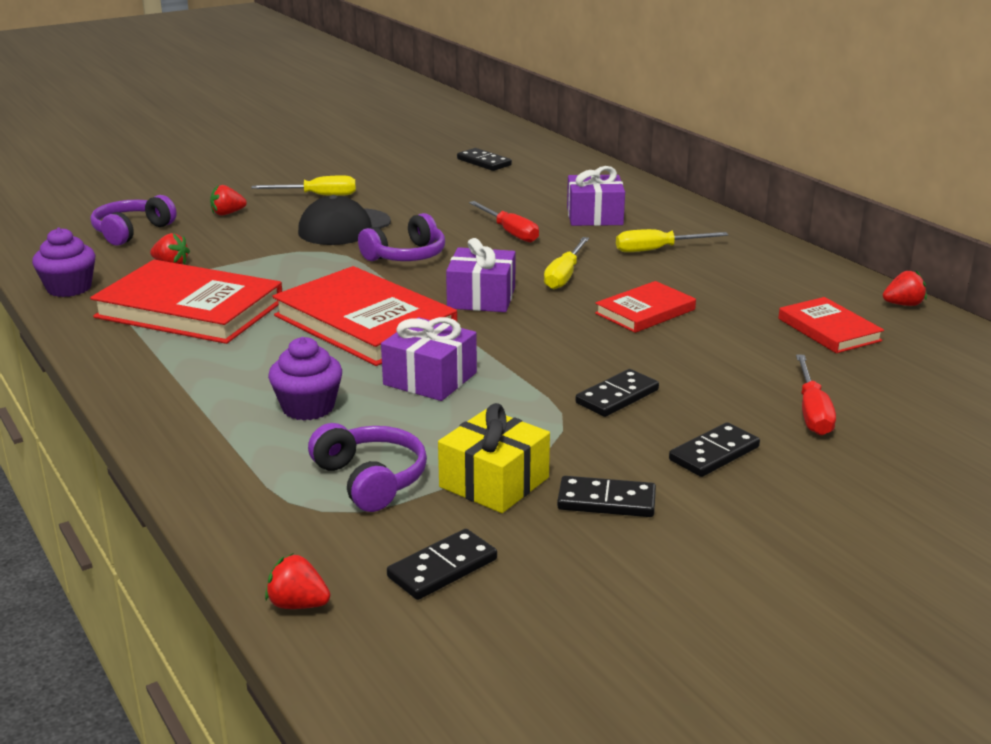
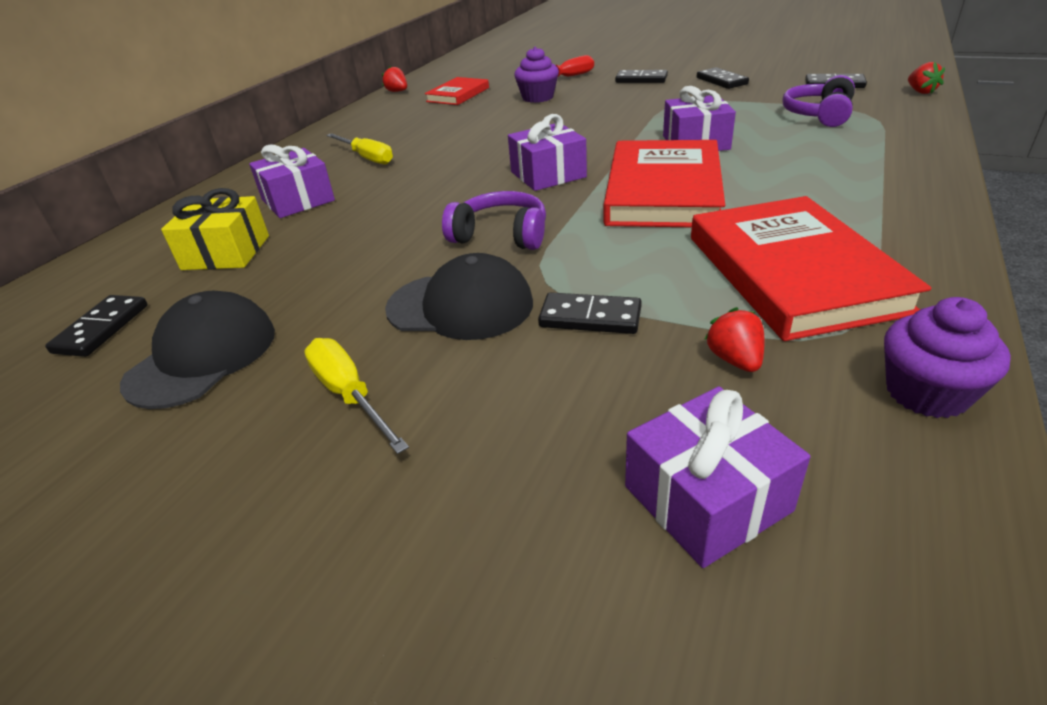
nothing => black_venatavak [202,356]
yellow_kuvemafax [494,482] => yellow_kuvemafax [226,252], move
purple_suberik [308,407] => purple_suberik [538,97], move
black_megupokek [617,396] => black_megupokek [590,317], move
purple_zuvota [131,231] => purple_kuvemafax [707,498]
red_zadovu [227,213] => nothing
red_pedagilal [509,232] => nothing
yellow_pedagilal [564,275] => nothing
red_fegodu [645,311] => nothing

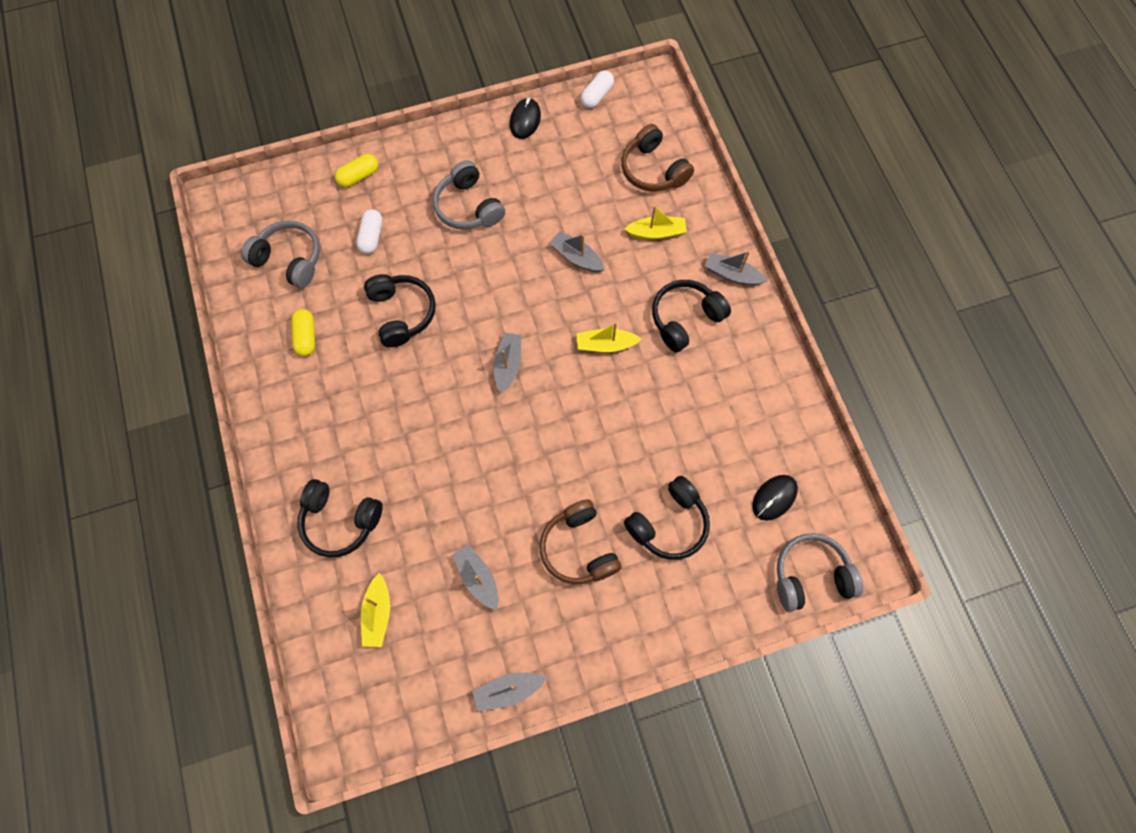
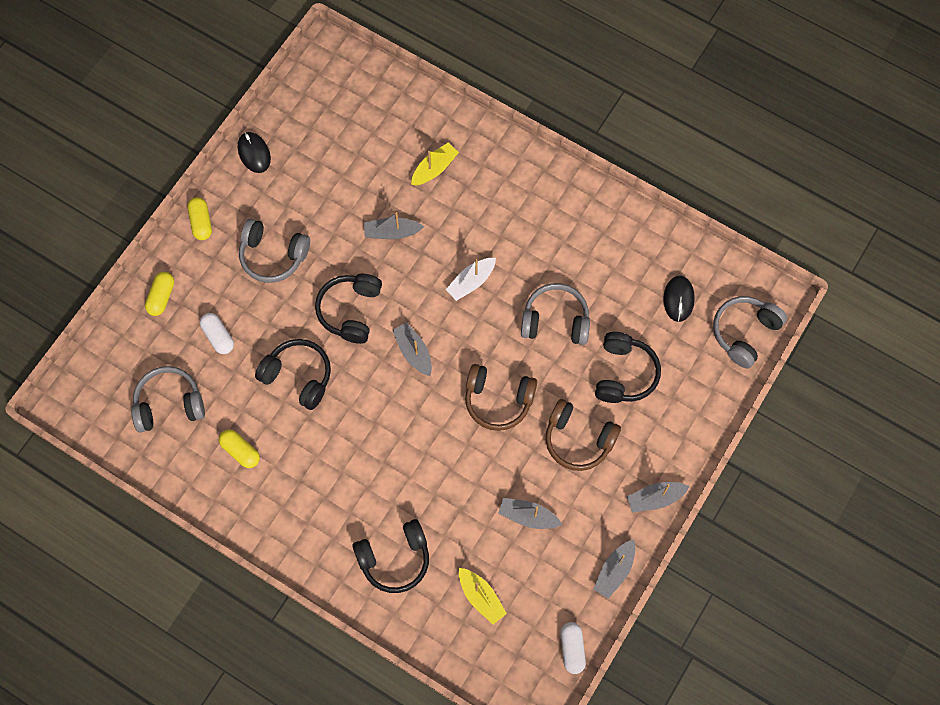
nothing => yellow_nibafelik [201,222]
black_zuvota [685,319] => black_zuvota [350,311], move
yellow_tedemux [605,345] => white_tedemux [471,282]
brown_zuvota [653,170] => brown_zuvota [498,400], move
nothing => grey_zuvota [555,321]
white_nibafelik [597,96] => white_nibafelik [572,649], move
grey_tedemux [732,274] => grey_tedemux [655,498], move

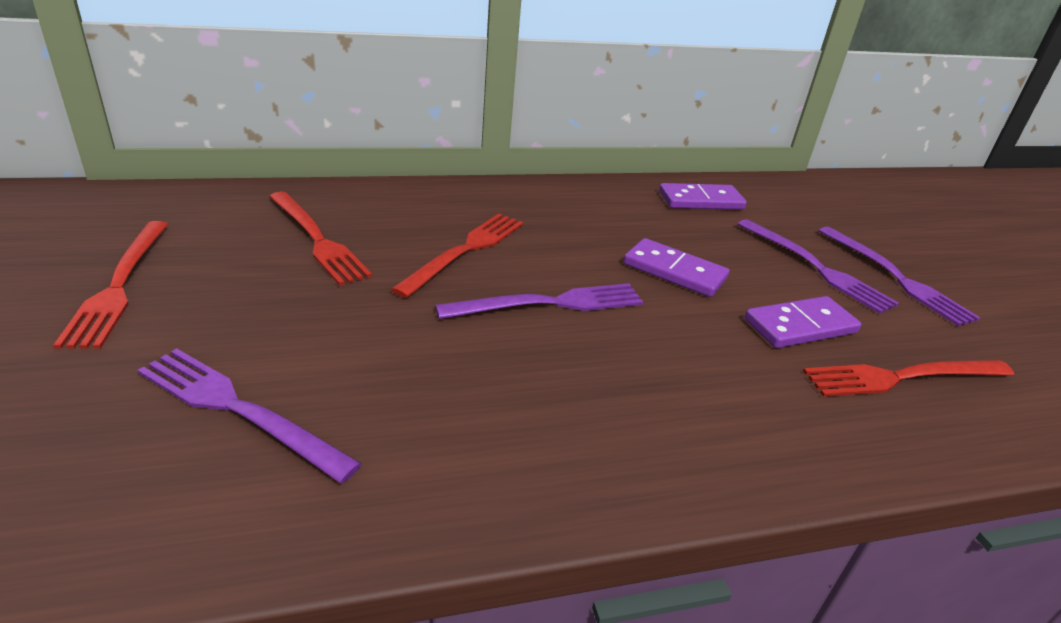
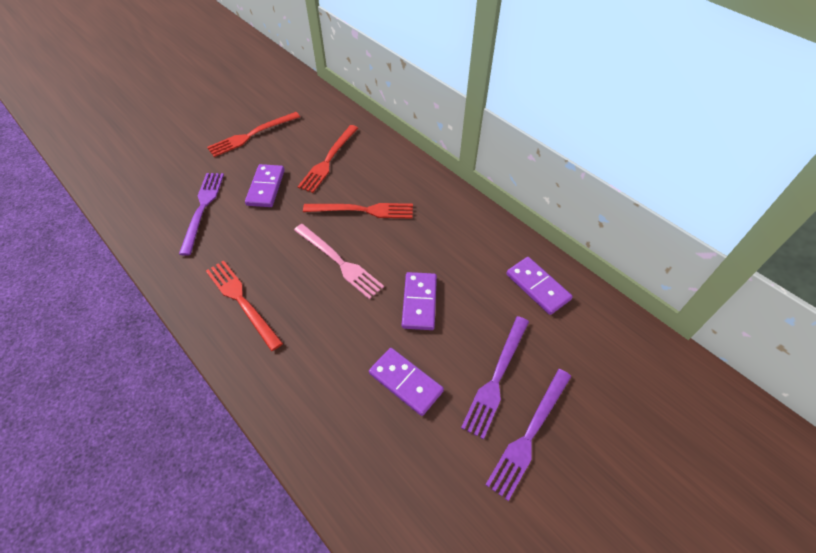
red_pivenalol [902,377] => red_pivenalol [242,301], move
nothing => purple_megupokek [266,187]
purple_pivenalol [549,304] => pink_pivenalol [339,262]

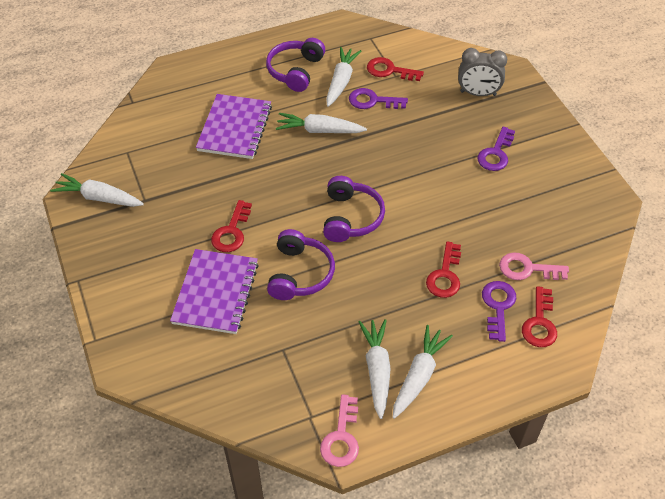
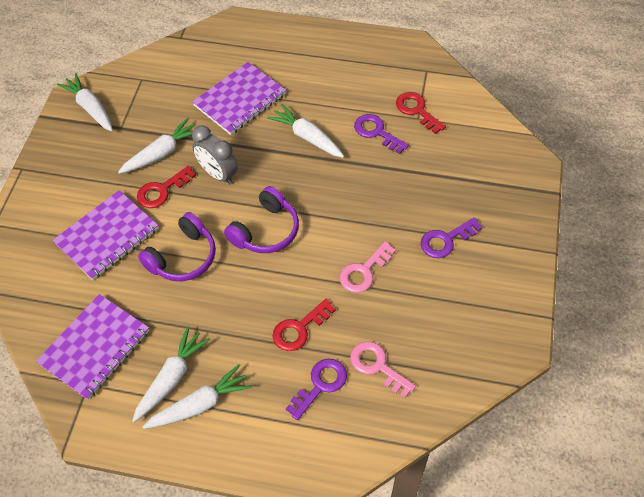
nothing => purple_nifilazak [95,347]
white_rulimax [341,81] => white_rulimax [162,153], move
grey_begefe [478,93] => grey_begefe [218,174], move
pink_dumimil [341,437] => pink_dumimil [364,271], move
purple_zuvota [295,71] => nothing
red_dumimil [540,323] => nothing

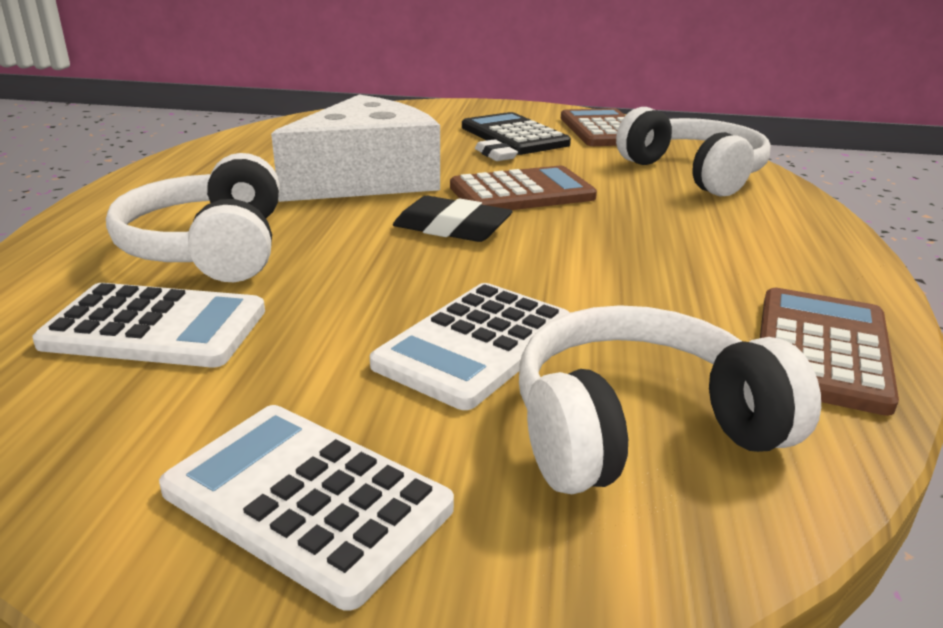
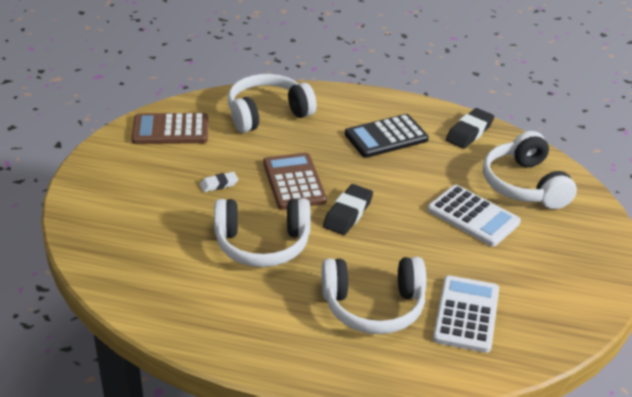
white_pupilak [367,180] => white_zuvota [262,244]
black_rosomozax [514,136] => black_rosomozax [386,137], move
brown_rosomozax [822,350] => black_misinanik [469,132]
white_rosomozax [307,499] => nothing

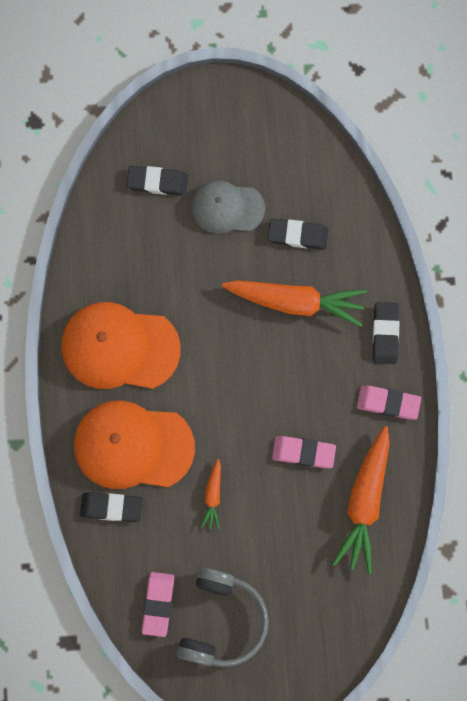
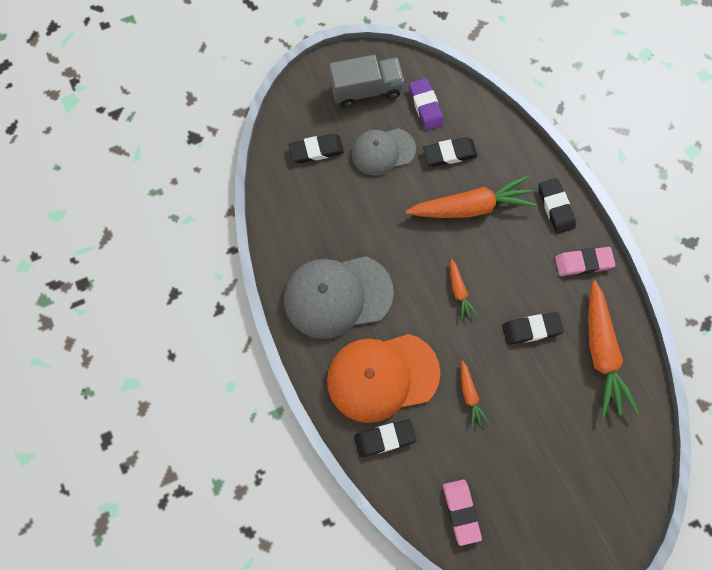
orange_venatavak [119,347] => grey_venatavak [337,296]
nothing => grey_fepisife [366,90]
nothing => purple_misinanik [425,106]
nothing => orange_rulimax [459,291]
pink_misinanik [303,453] => black_misinanik [531,329]
grey_zuvota [222,621] => nothing

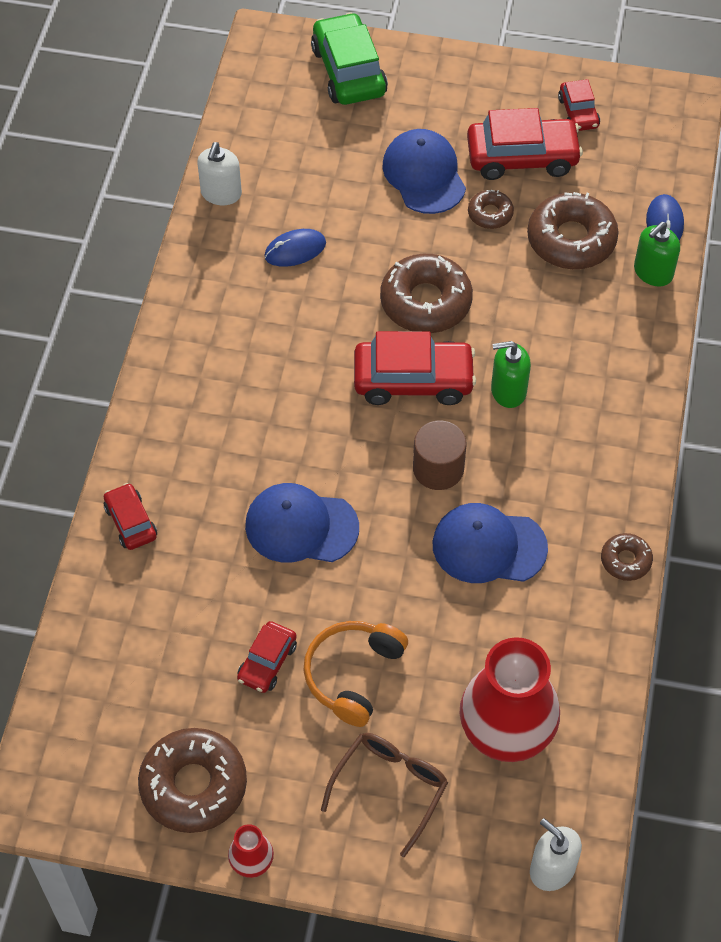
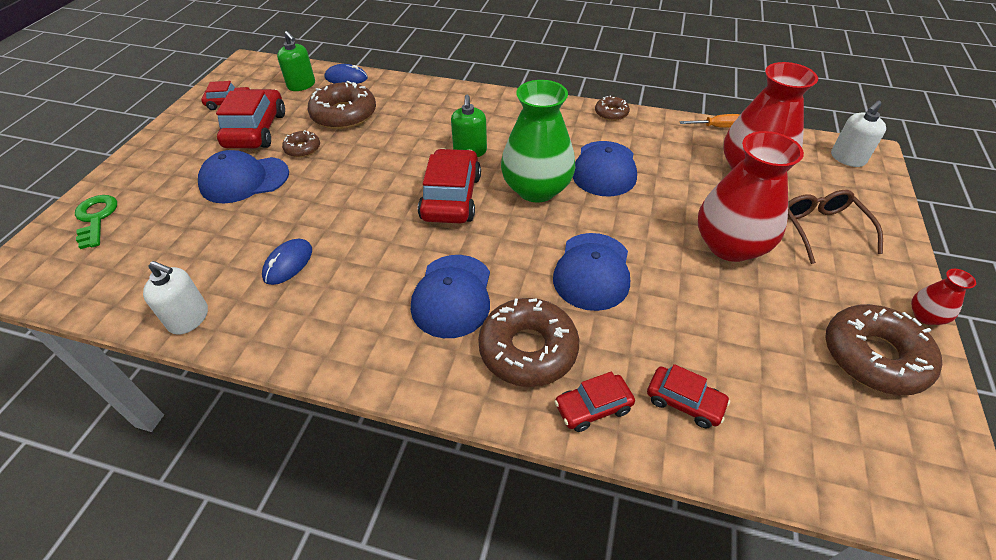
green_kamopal [348,71] => green_dumimil [96,218]
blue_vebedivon [295,250] => blue_vebedivon [288,263], 45 degrees clockwise
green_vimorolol [653,272] => green_vimorolol [301,85], move
nothing => blue_venatavak [452,296]
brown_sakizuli [425,302] => brown_sakizuli [528,349], move
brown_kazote [438,468] => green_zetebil [536,189]
red_kamopal [267,662] => red_kamopal [684,402], move
nothing => orange_pedagilal [717,127]
orange_zuvota [352,674] => red_zetebil [730,245]
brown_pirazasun [390,789] => brown_pirazasun [822,230], 45 degrees clockwise

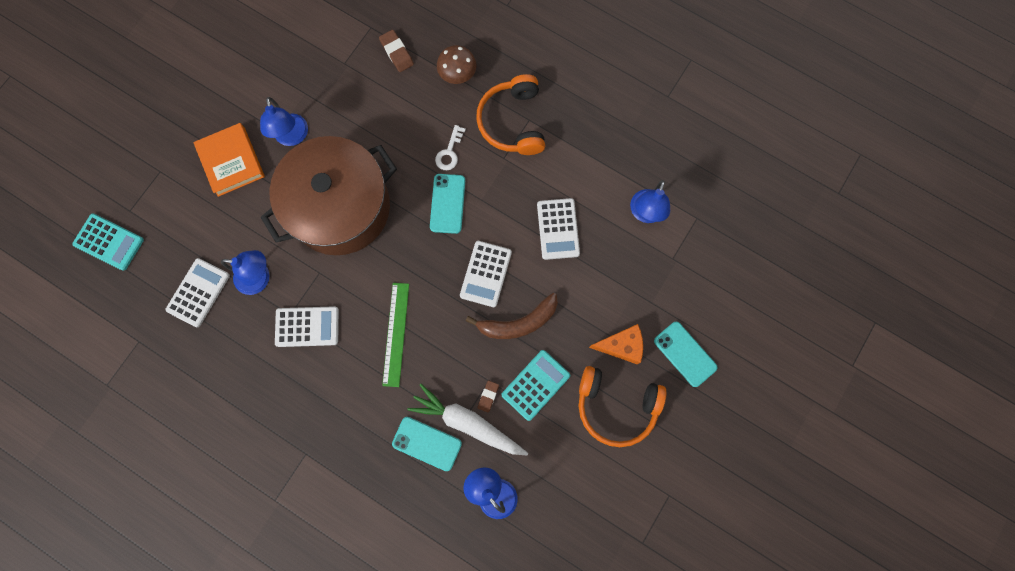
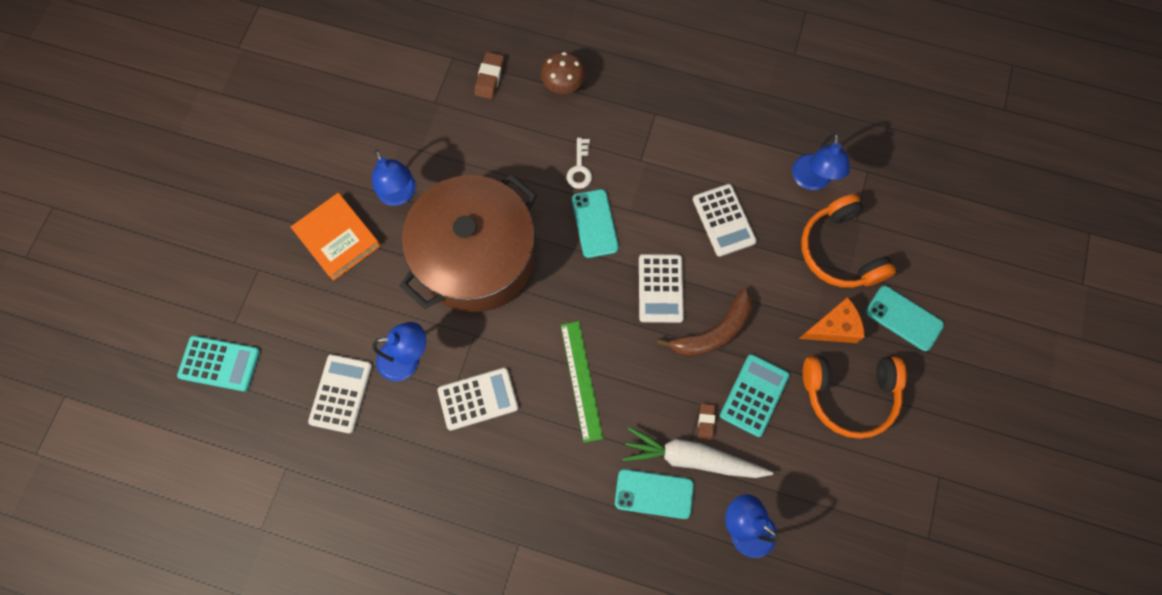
brown_misinanik [396,53] => brown_misinanik [489,78], 60 degrees clockwise
orange_zuvota [512,122] => orange_zuvota [839,251], move

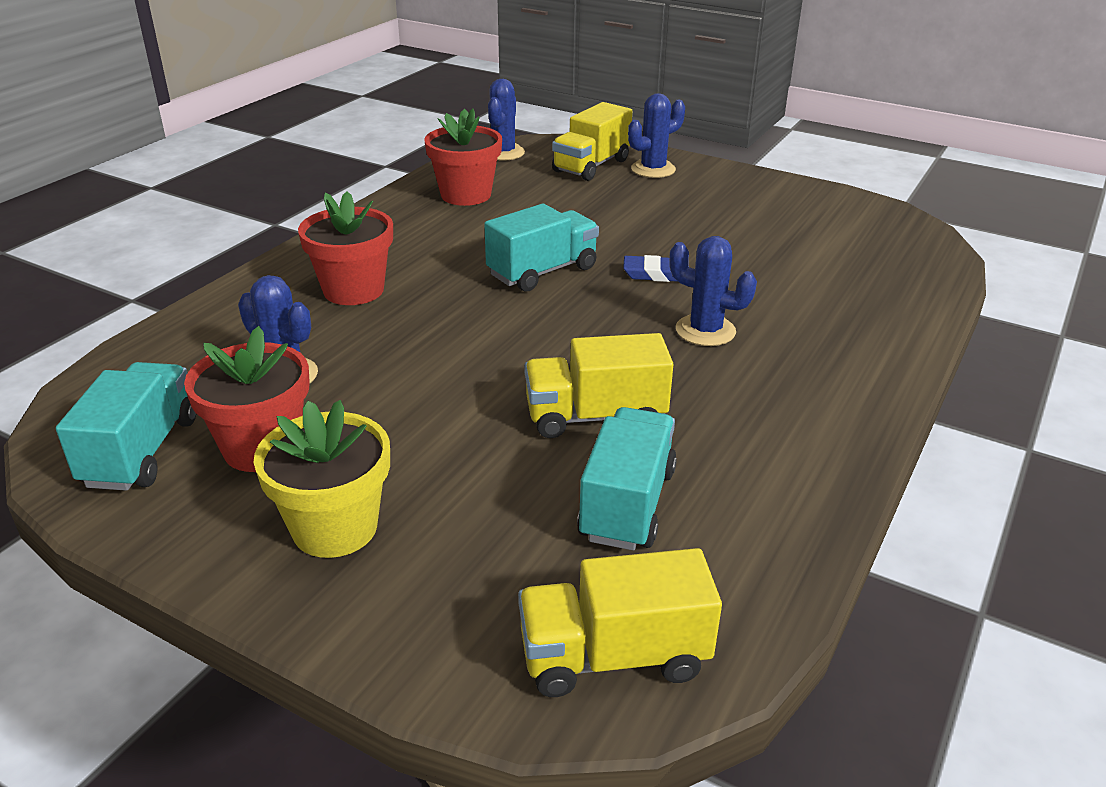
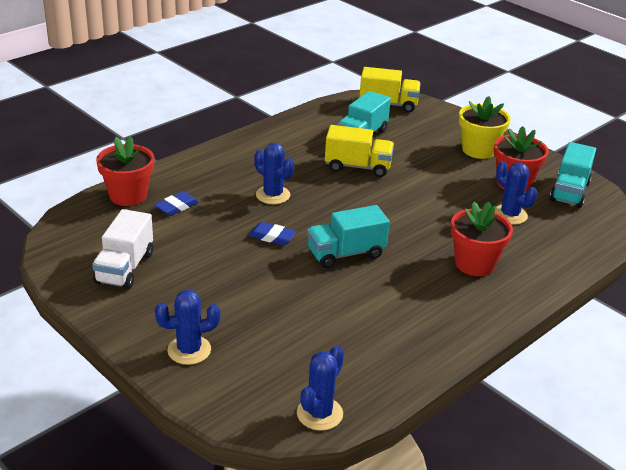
nothing => white_fepisife [125,268]
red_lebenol [466,195] => red_lebenol [128,195], move
nothing => blue_misinanik [176,206]
yellow_fepisife [591,166] => nothing

